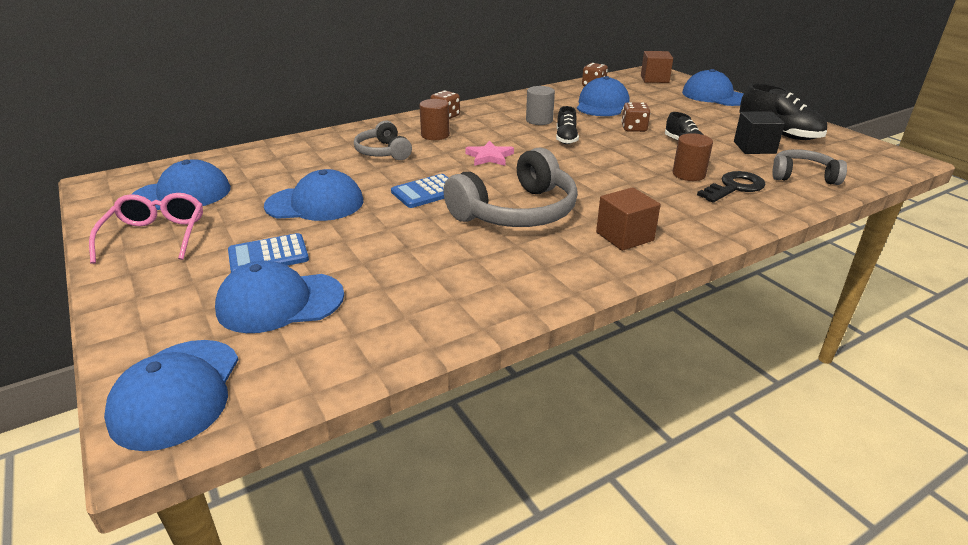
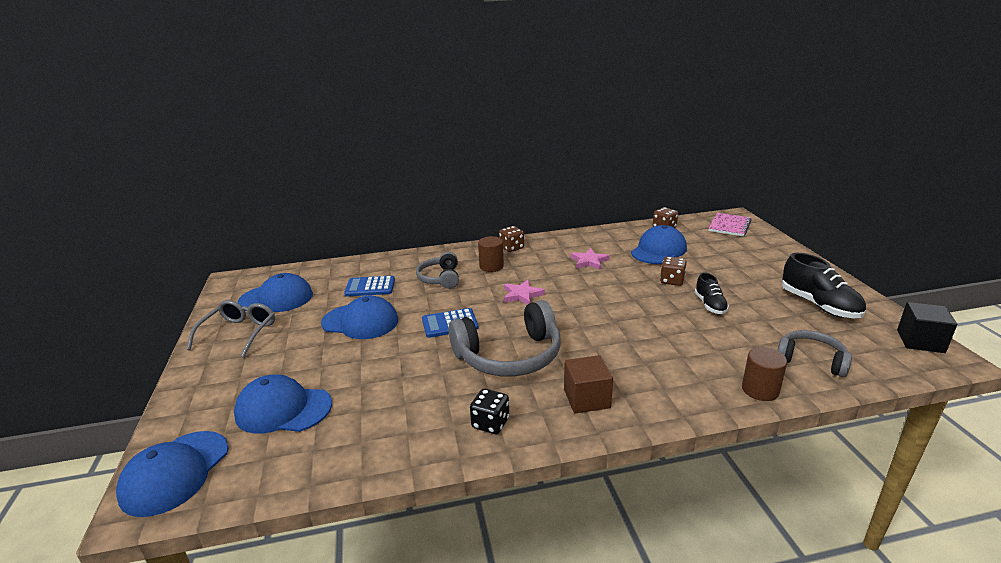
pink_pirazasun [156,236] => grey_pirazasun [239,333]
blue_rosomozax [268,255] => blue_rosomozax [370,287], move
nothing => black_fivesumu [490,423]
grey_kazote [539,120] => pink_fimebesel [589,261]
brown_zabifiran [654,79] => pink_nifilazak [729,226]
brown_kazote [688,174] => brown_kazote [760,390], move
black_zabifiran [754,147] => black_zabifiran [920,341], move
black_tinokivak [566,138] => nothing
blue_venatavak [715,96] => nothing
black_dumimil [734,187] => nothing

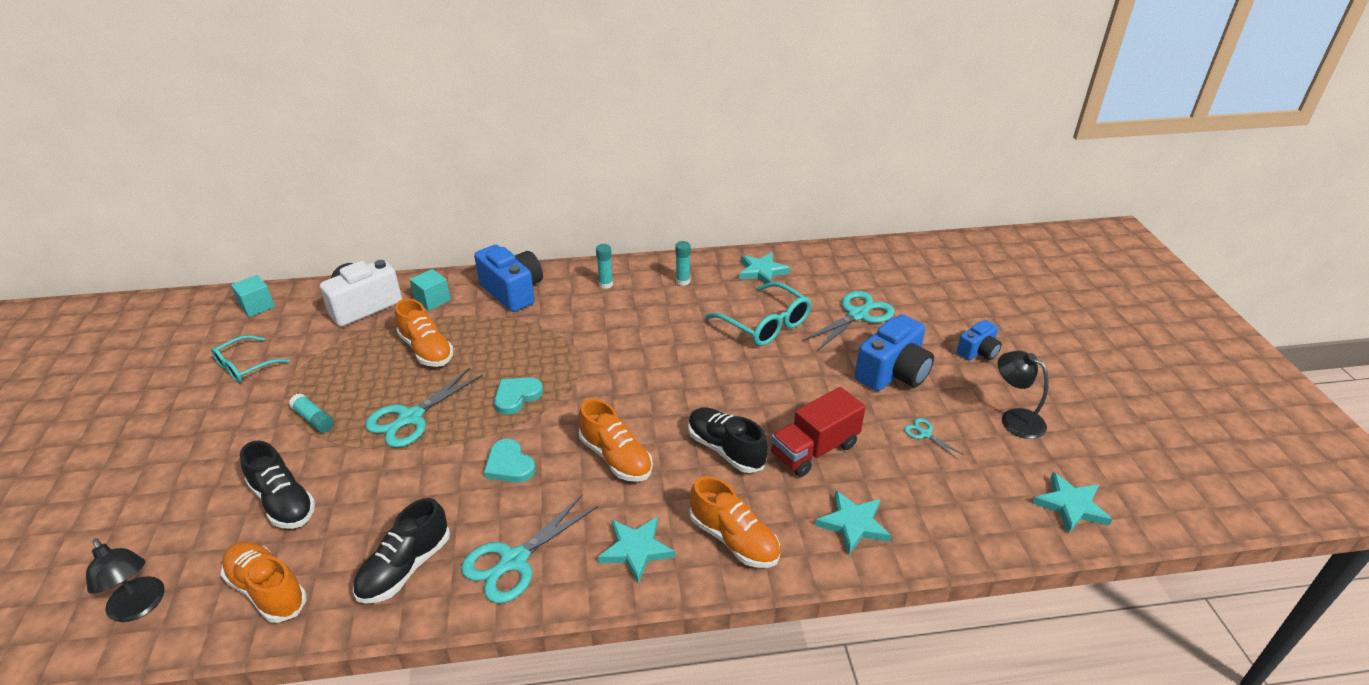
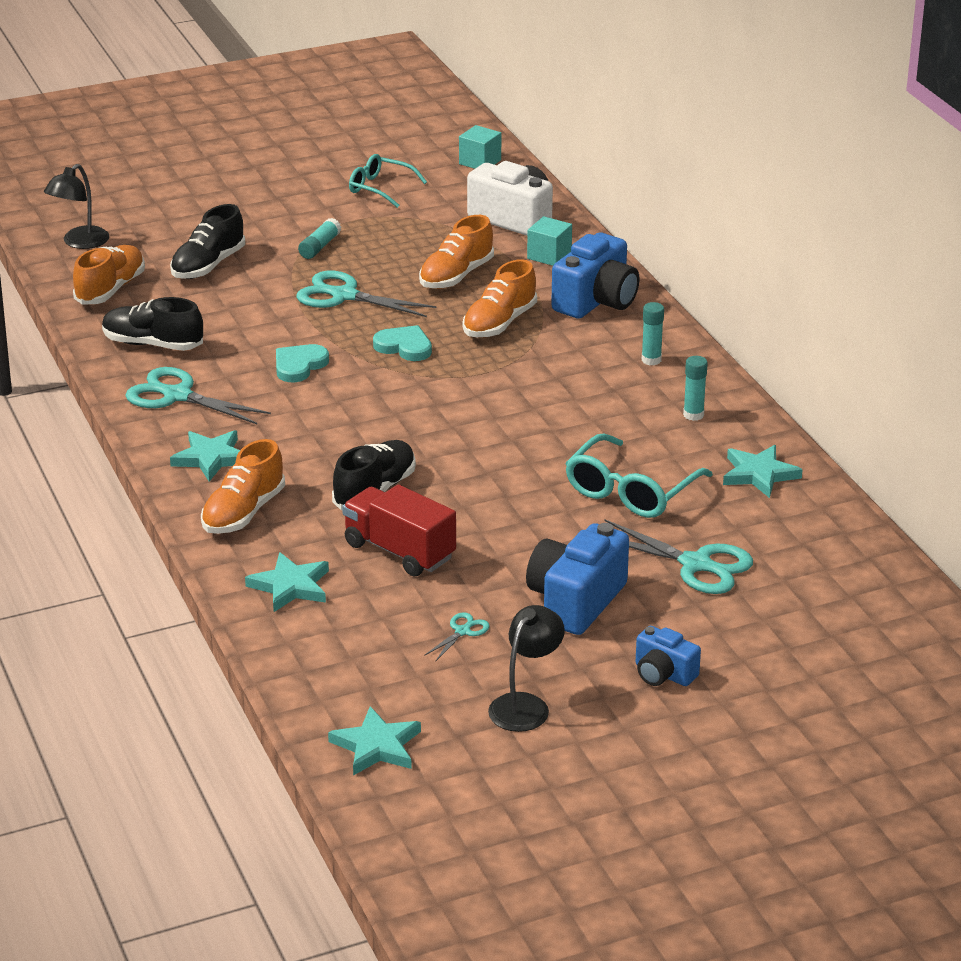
orange_tinokivak [616,458] => orange_tinokivak [499,323], move
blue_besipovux [893,373] => blue_besipovux [576,601], 90 degrees clockwise

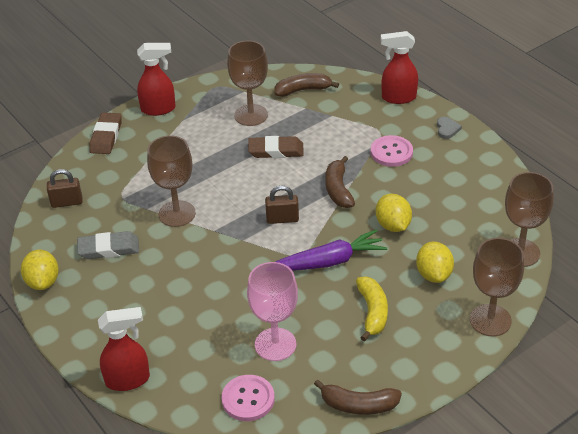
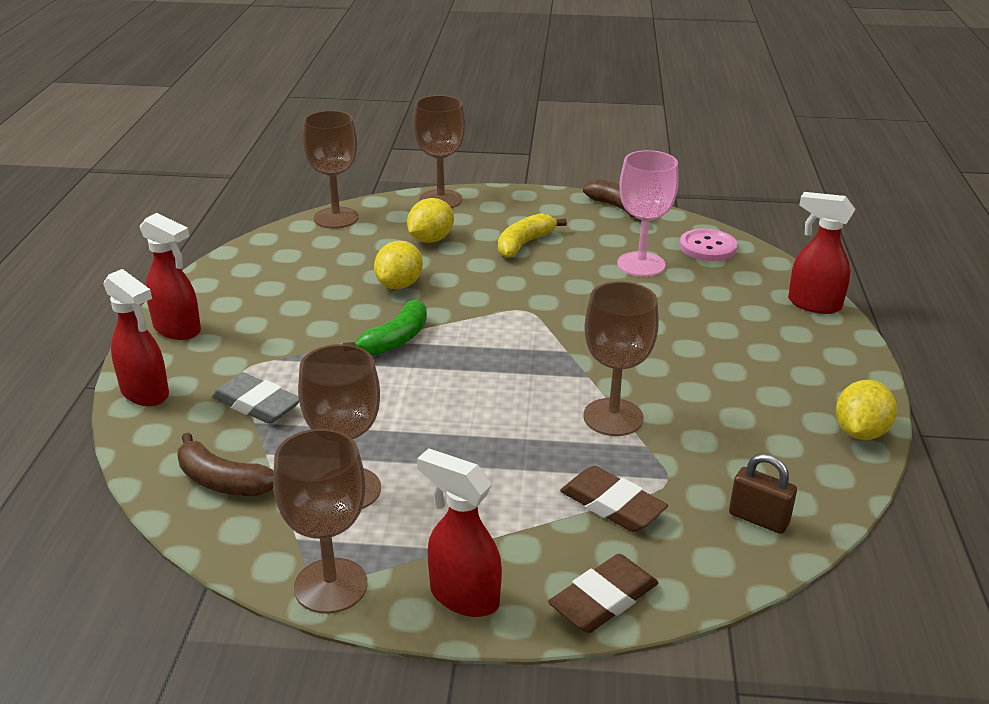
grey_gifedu [447,129] => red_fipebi [178,330]
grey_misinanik [108,248] => grey_misinanik [257,404], move
nothing => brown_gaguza [331,586]
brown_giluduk [338,189] => green_giluduk [395,340]
brown_misinanik [276,150] => brown_misinanik [612,505], move
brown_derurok [282,219] => nothing
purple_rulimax [328,262] => nothing
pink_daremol [391,152] => nothing

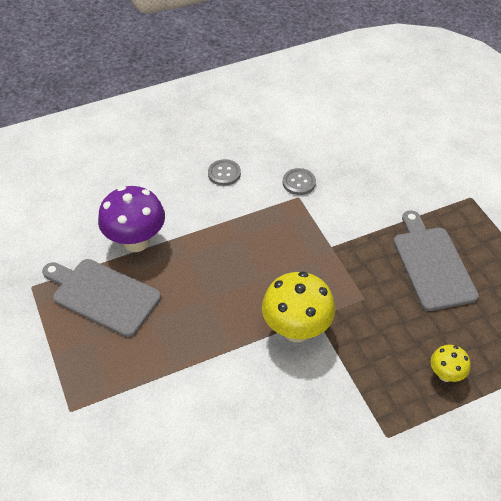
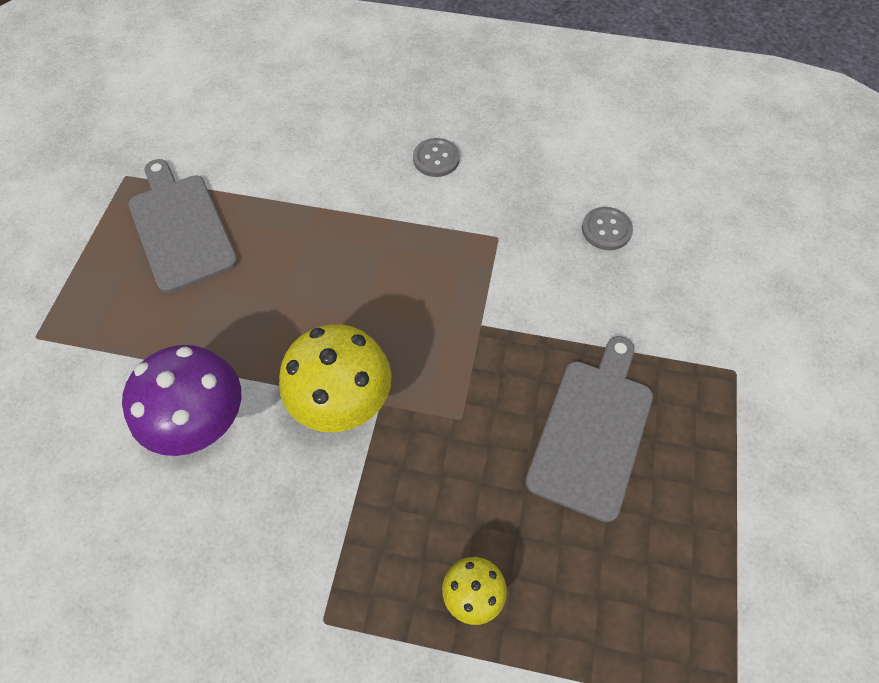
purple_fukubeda [136,241] => purple_fukubeda [204,424], move
grey_daremol [299,182] => grey_daremol [606,230], move

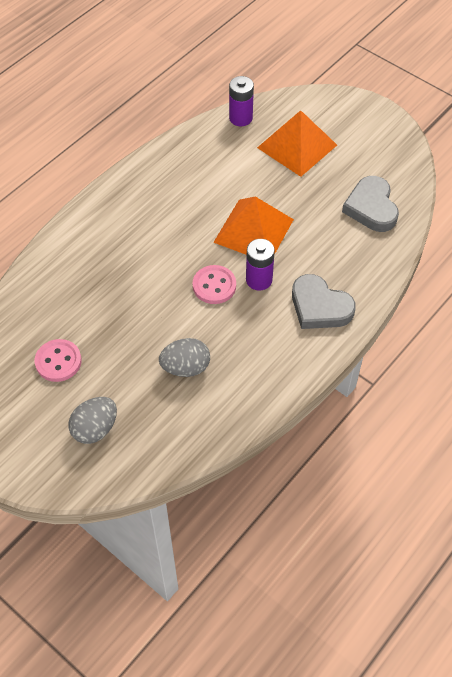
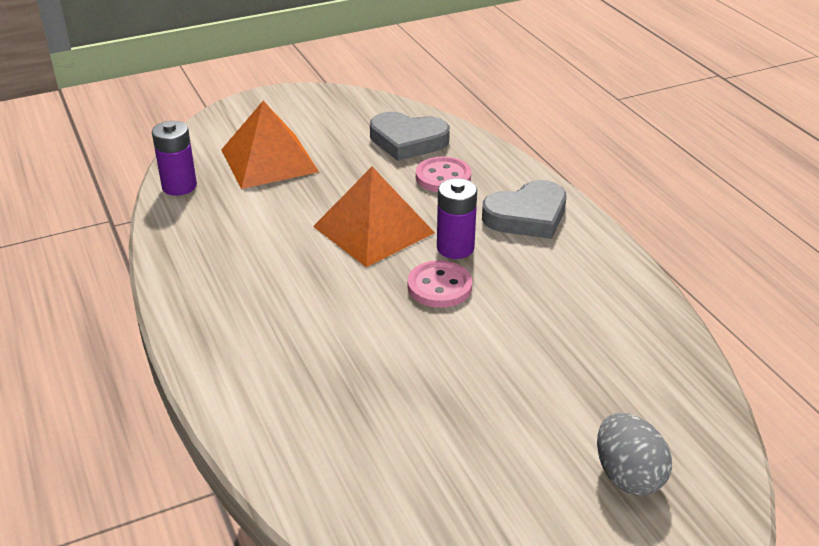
pink_daremol [58,361] => pink_daremol [443,177], move
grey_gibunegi [185,367] => nothing

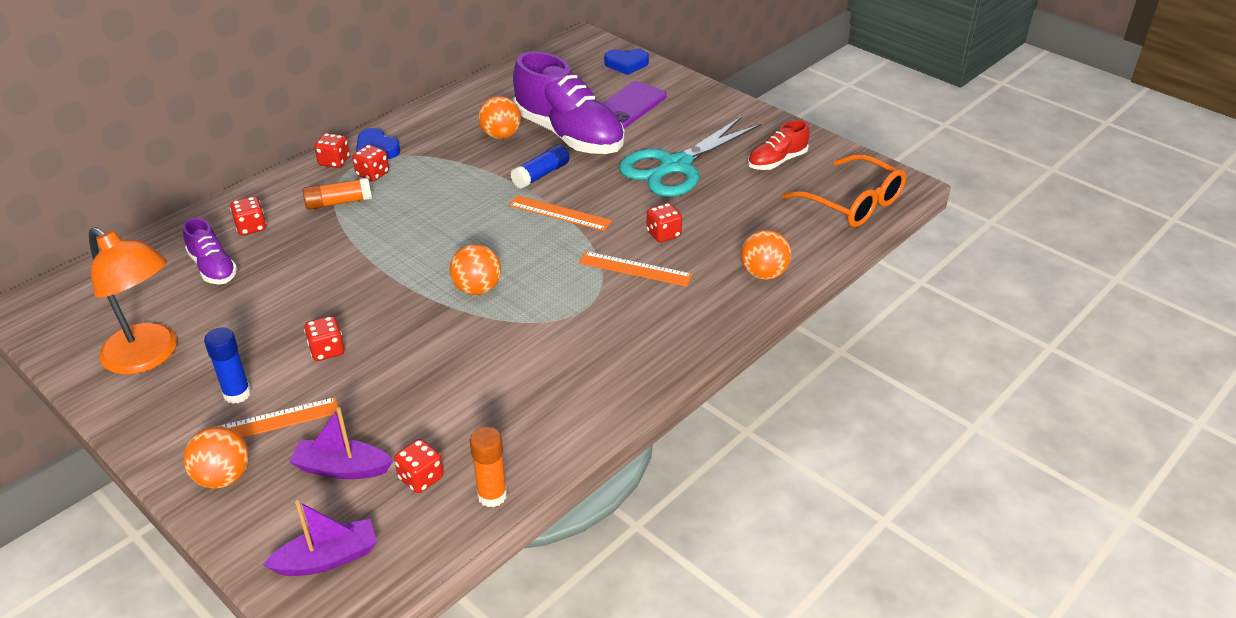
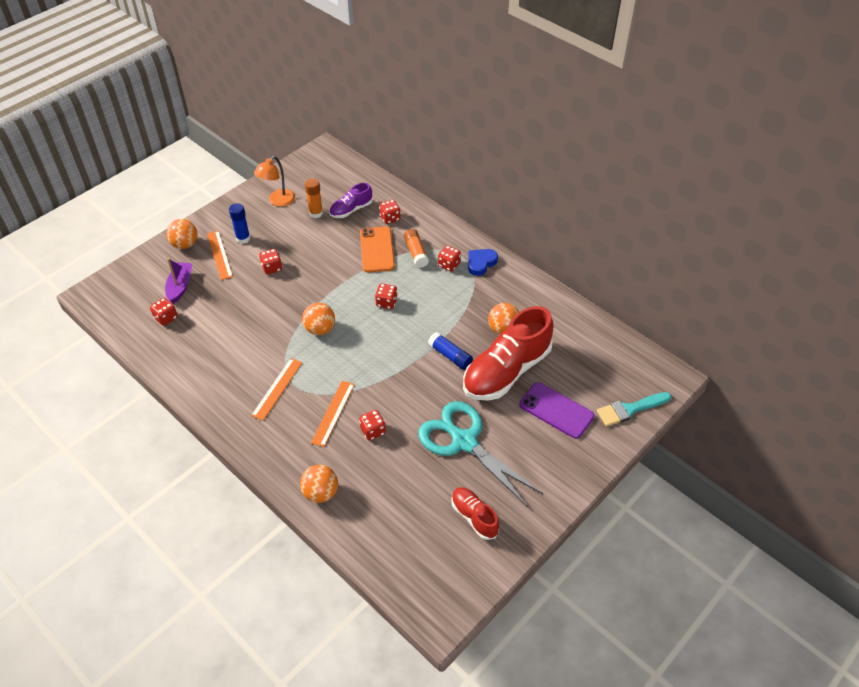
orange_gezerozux [559,213] => orange_gezerozux [277,388], move
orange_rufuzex [149,356] => orange_rufuzex [278,201], x0.66
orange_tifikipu [492,495] => orange_tifikipu [316,213], move
nothing => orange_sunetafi [377,249]
red_fivesumu [334,162] => red_fivesumu [386,302], move
purple_tinokivak [569,135] => red_tinokivak [506,371]
blue_gifedu [626,64] => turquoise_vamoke [629,409]
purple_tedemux [327,558] => nothing
orange_pirazasun [853,203] => nothing

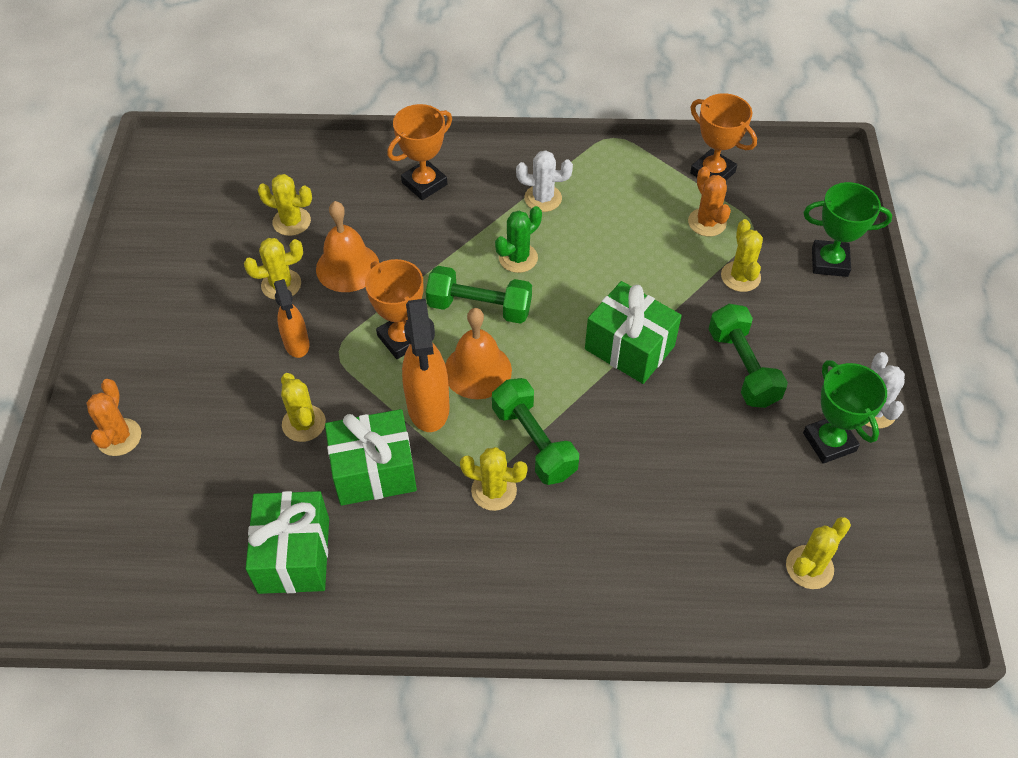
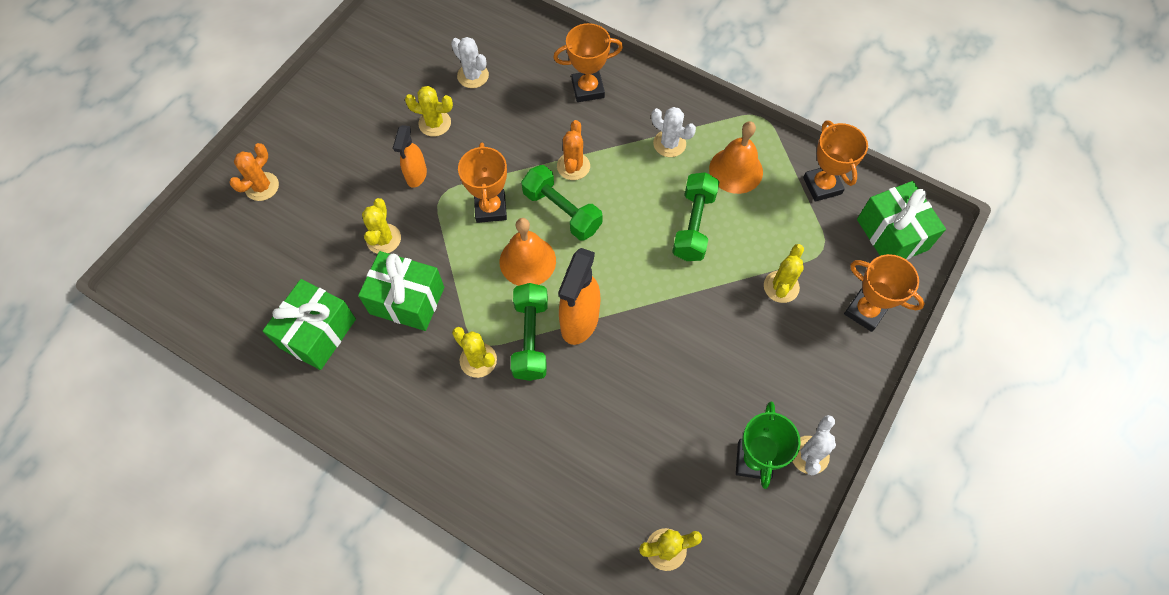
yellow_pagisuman [291,222] => white_pagisuman [473,76]
orange_pagisuman [707,222] => orange_pagisuman [573,166], move
orange_fipebi [428,408] => orange_fipebi [579,322], move
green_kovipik [742,367] => green_kovipik [693,225], move
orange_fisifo [347,267] => orange_fisifo [736,170], move
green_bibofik [829,262] => orange_bibofik [865,311]
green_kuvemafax [629,348] => green_kuvemafax [892,234], move
green_pagisuman [518,258] => nothing

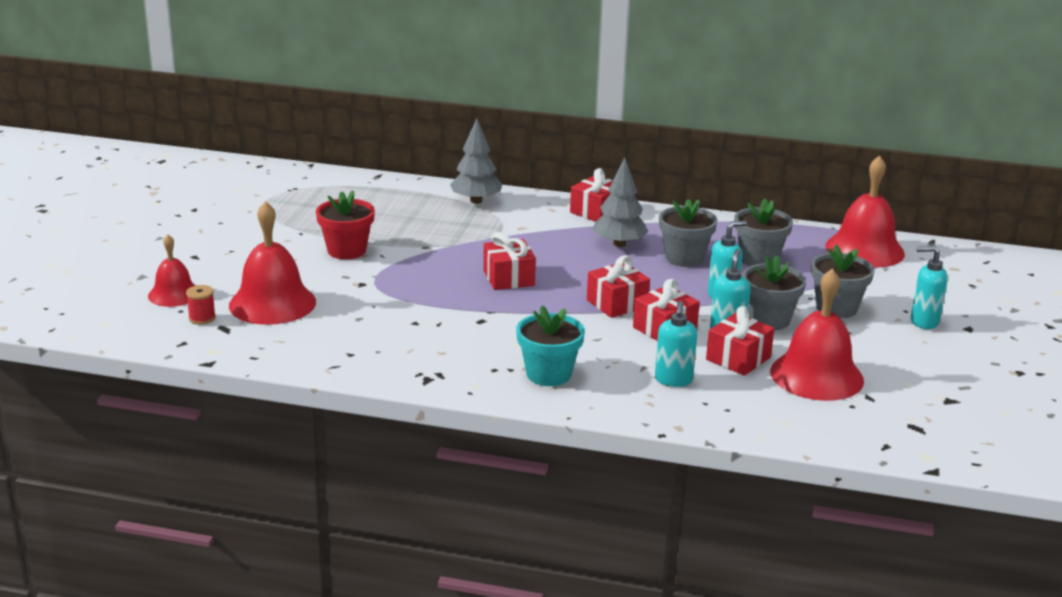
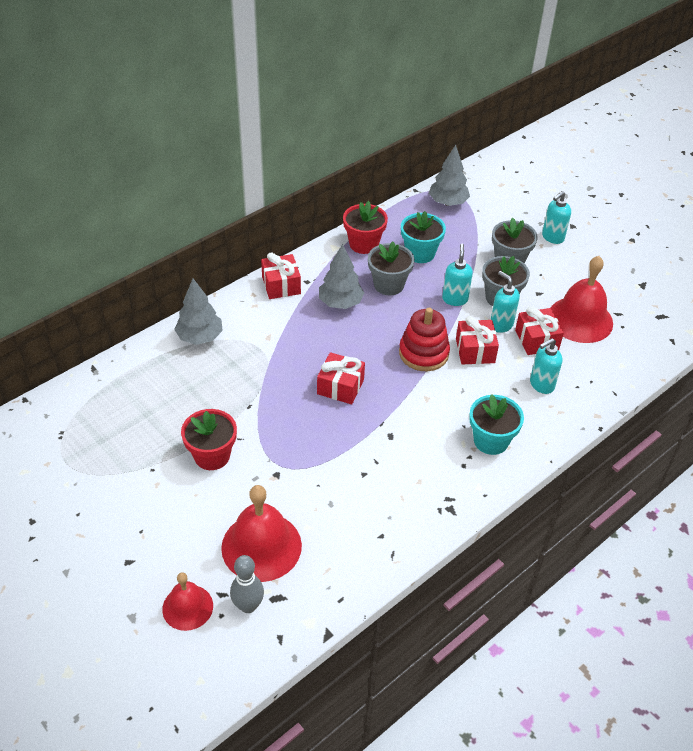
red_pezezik [202,318] => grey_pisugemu [248,606]
nothing => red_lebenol [363,244]
red_kuvemafax [617,303] => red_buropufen [423,353]
grey_lebenol [759,259] => turquoise_lebenol [420,253]
red_fisifo [864,249] => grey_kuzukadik [448,202]
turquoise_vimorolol [673,380] => turquoise_vimorolol [541,385], 105 degrees clockwise

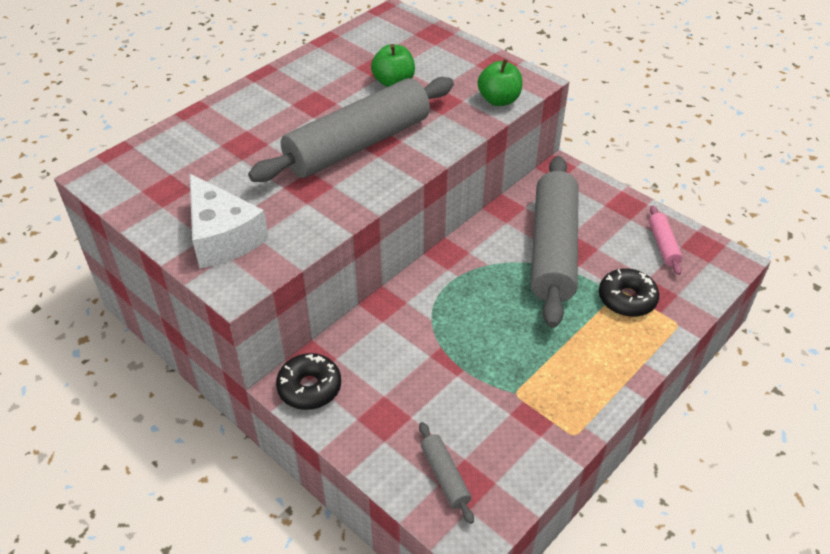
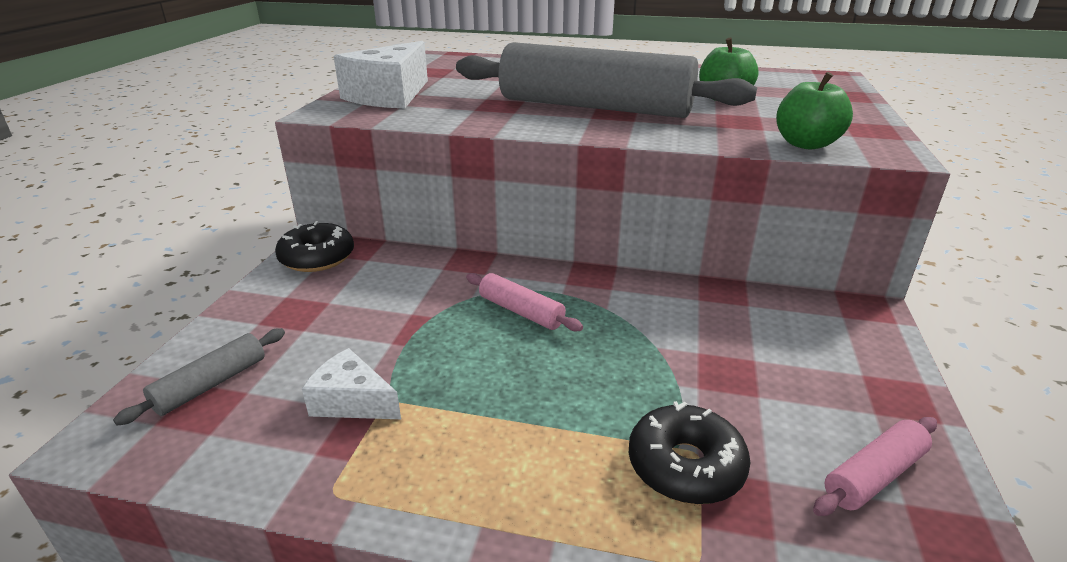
nothing => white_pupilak [352,401]
nothing => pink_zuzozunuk [521,311]
grey_zuzozunuk [552,249] => nothing

